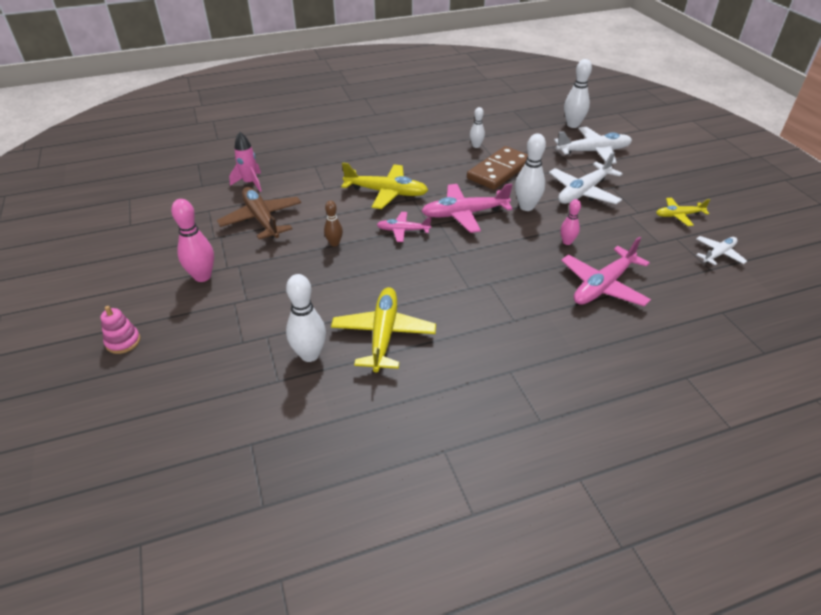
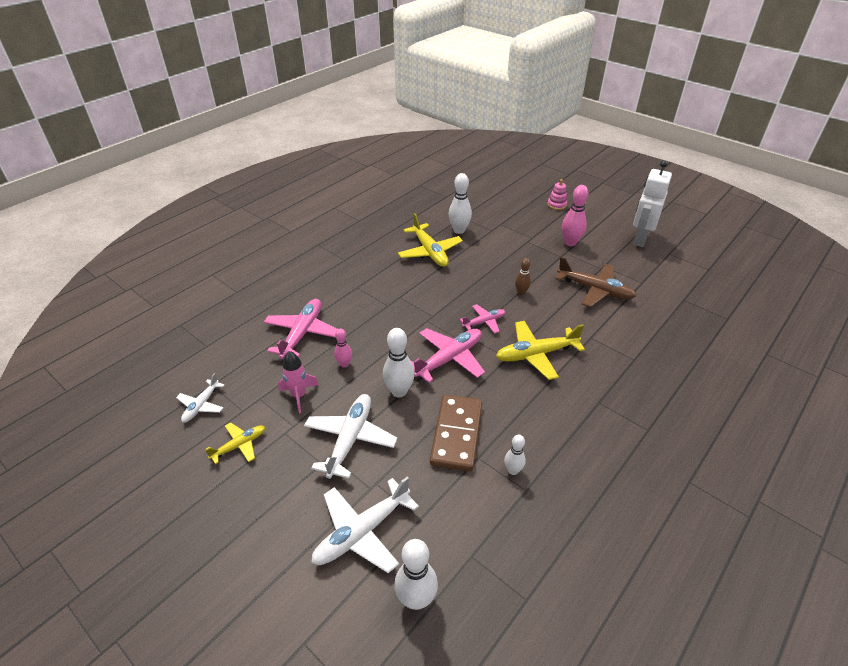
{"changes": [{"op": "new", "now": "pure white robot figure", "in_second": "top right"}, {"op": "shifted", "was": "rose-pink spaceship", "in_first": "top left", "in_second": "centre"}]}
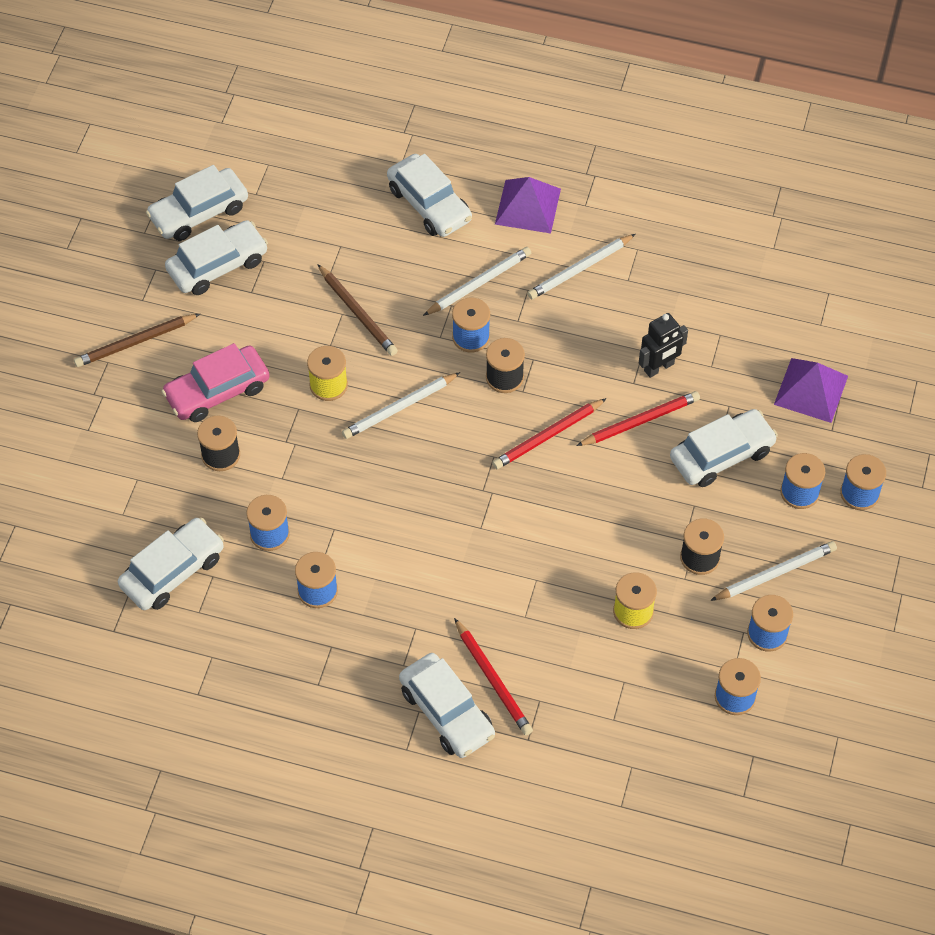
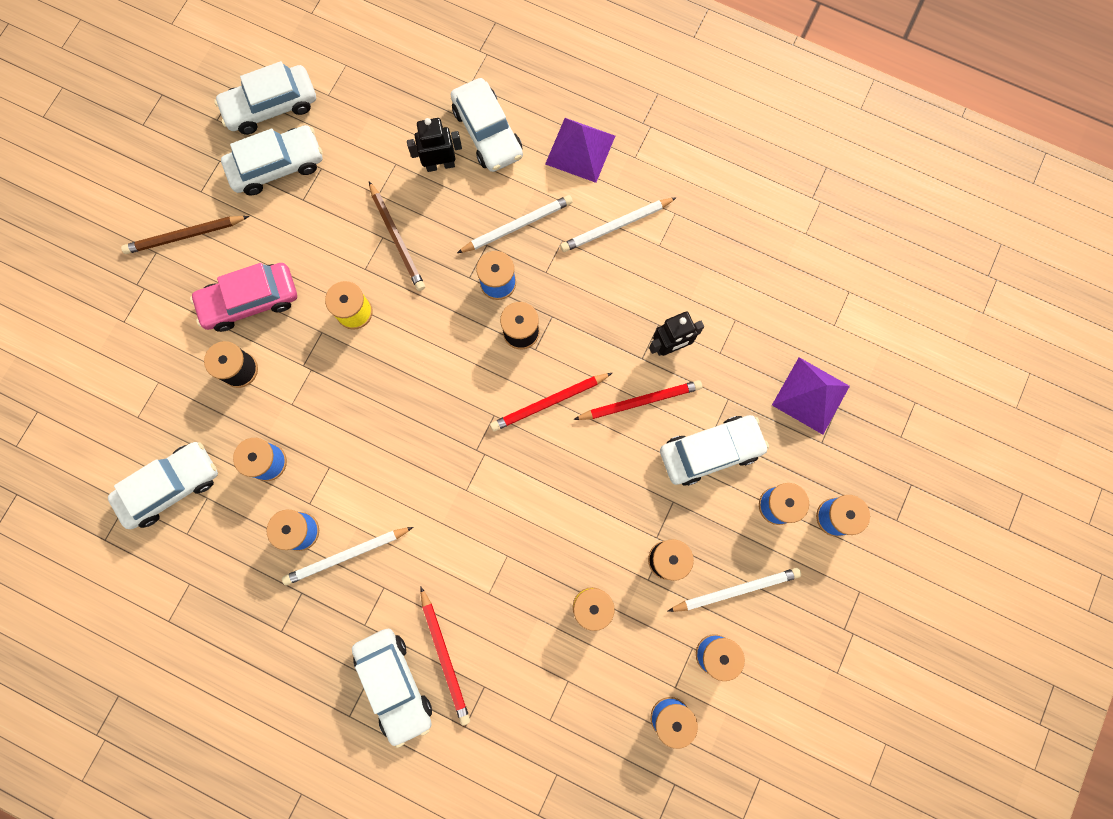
{"changes": [{"op": "new", "now": "jet-black robot figure (no. 1 from left)", "in_second": "top centre"}, {"op": "shifted", "was": "pure white pencil (no. 1 from left)", "in_first": "centre", "in_second": "bottom left"}]}
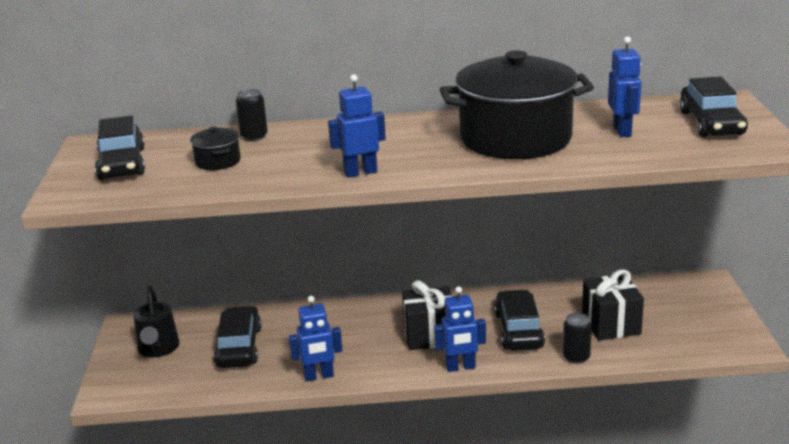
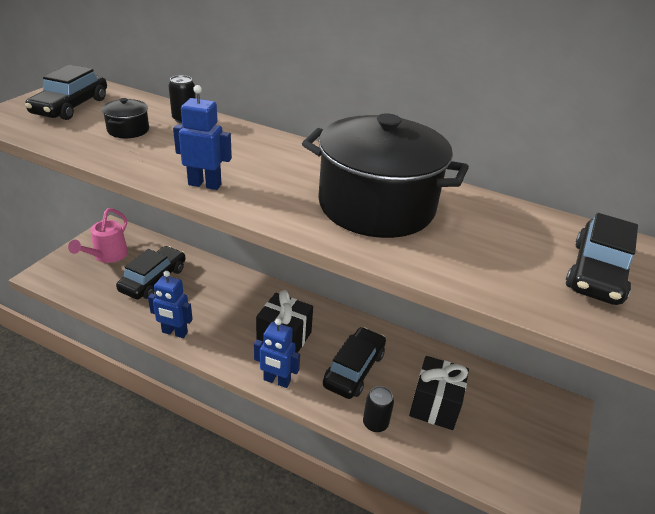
{"changes": [{"op": "gone", "was": "blue robot figure (no. 4 from left)", "in_first": "top right"}, {"op": "repainted", "was": "jet-black watering can", "now": "rose-pink watering can", "in_first": "bottom left", "in_second": "middle left"}]}
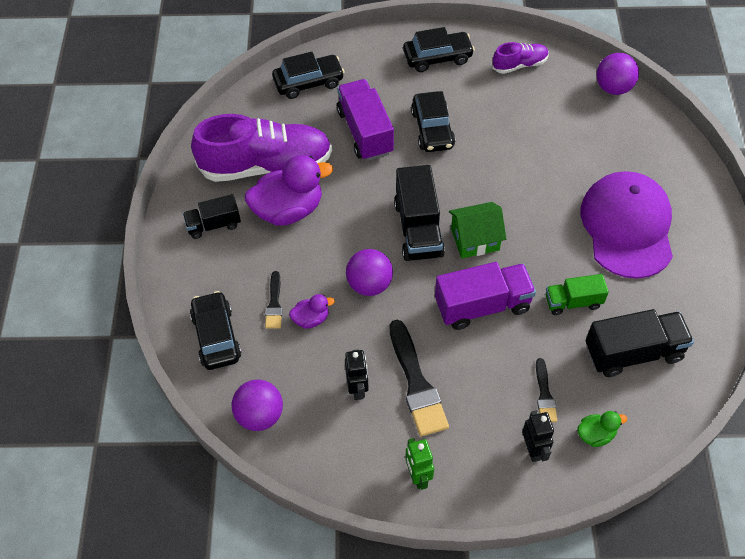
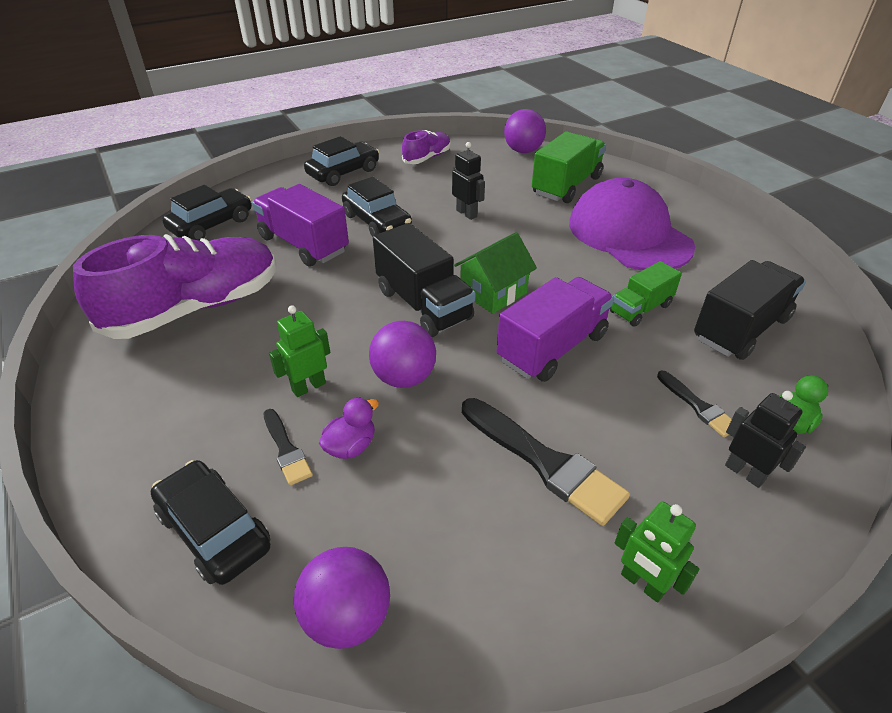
{"changes": [{"op": "gone", "was": "jet-black truck (no. 1 from left)", "in_first": "middle left"}, {"op": "gone", "was": "purple rubber duck (no. 1 from left)", "in_first": "centre"}, {"op": "new", "now": "emerald robot figure (no. 1 from left)", "in_second": "centre"}, {"op": "new", "now": "emerald truck (no. 1 from left)", "in_second": "top centre"}, {"op": "shifted", "was": "jet-black robot figure (no. 1 from left)", "in_first": "bottom centre", "in_second": "top centre"}]}
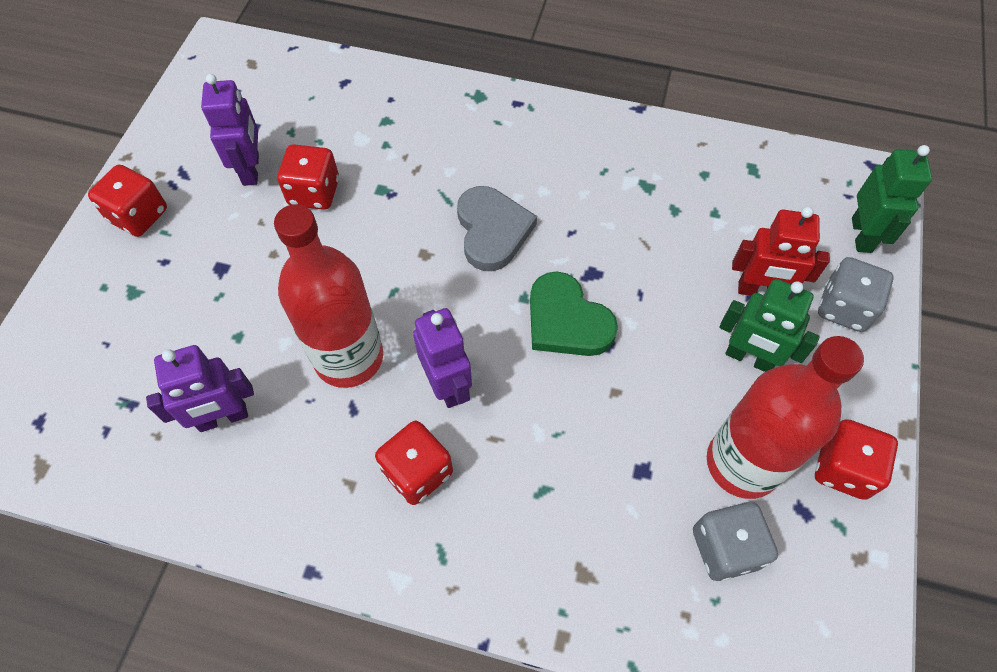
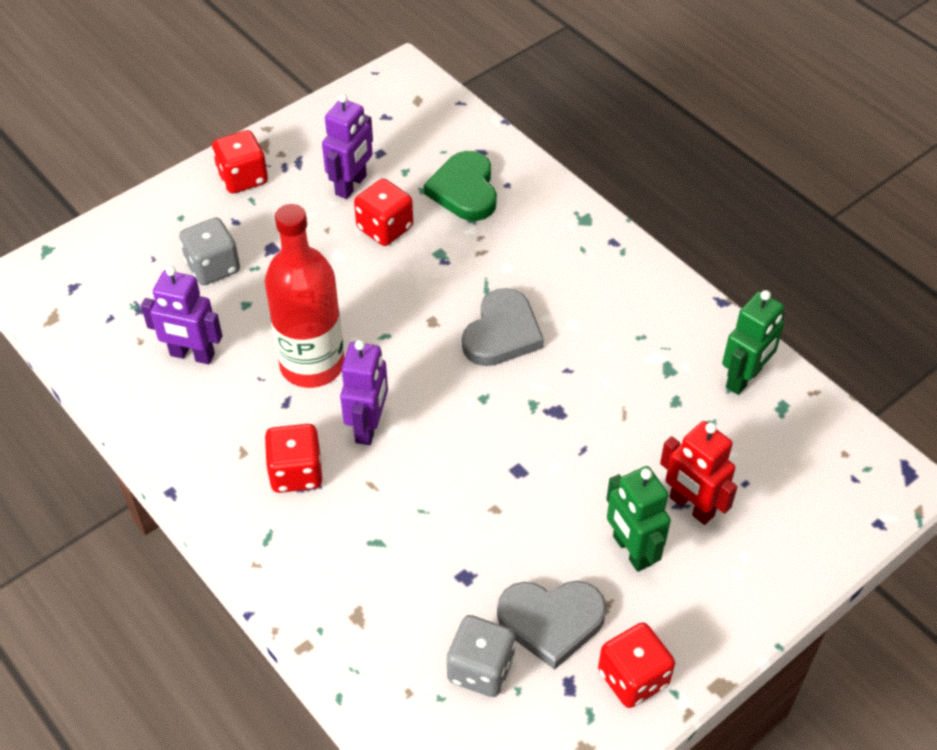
{"changes": [{"op": "shifted", "was": "emerald heart shape", "in_first": "centre", "in_second": "top centre"}, {"op": "shifted", "was": "grey die (no. 2 from left in the first image)", "now": "grey die (no. 1 from left)", "in_first": "middle right", "in_second": "middle left"}, {"op": "shifted", "was": "emerald robot figure (no. 2 from left)", "in_first": "top right", "in_second": "middle right"}, {"op": "swapped", "was": "scarlet flask (no. 2 from left)", "now": "grey heart shape (no. 2 from left)", "in_first": "middle right", "in_second": "bottom centre"}]}
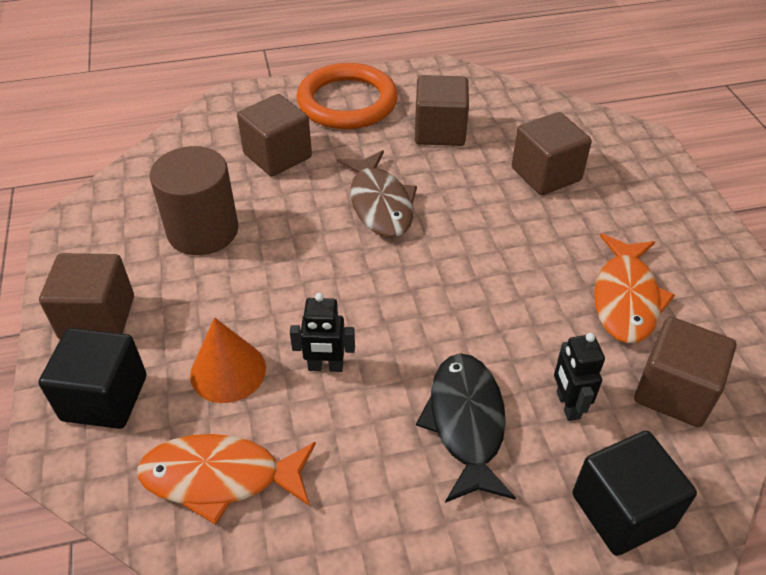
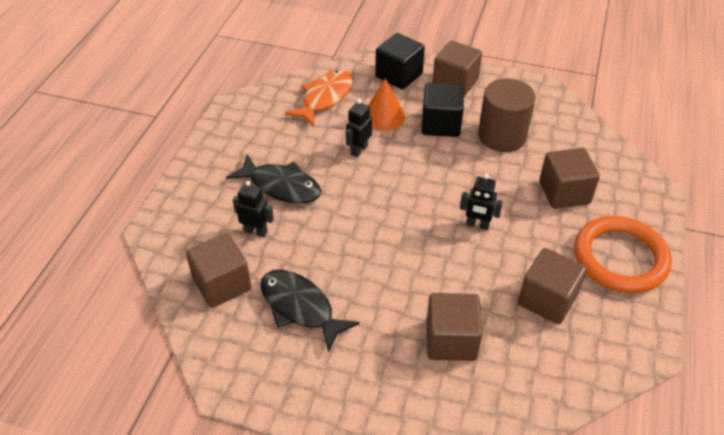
{"changes": [{"op": "shifted", "was": "jet-black cube (no. 2 from left)", "in_first": "bottom right", "in_second": "top centre"}, {"op": "swapped", "was": "dark brown fish", "now": "jet-black robot figure (no. 3 from left)", "in_first": "centre", "in_second": "centre"}, {"op": "repainted", "was": "orange-coloured fish (no. 2 from left)", "now": "jet-black fish (no. 2 from left)", "in_first": "middle right", "in_second": "bottom centre"}]}
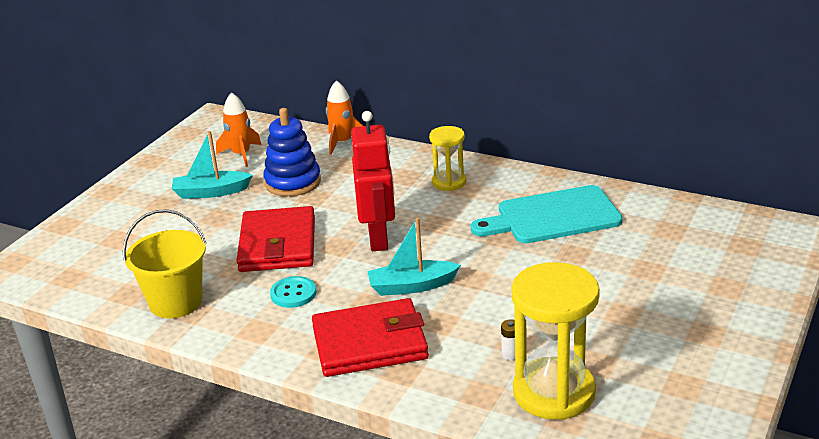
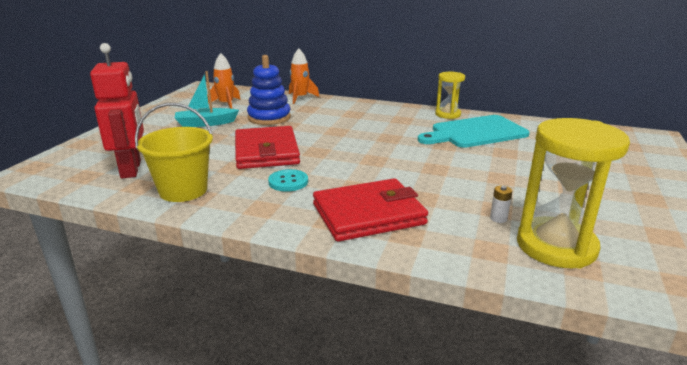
{"changes": [{"op": "gone", "was": "aqua sailboat (no. 2 from left)", "in_first": "centre"}, {"op": "shifted", "was": "scarlet robot figure", "in_first": "centre", "in_second": "top left"}, {"op": "shifted", "was": "yellow sandglass (no. 1 from left)", "in_first": "centre", "in_second": "top centre"}]}
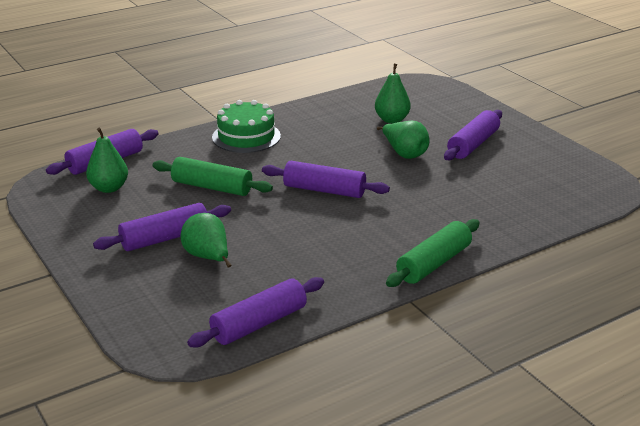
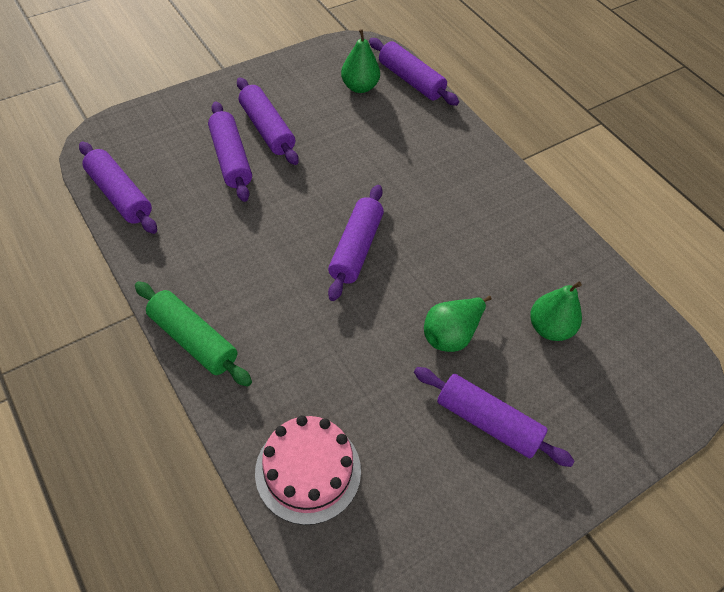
{"changes": [{"op": "gone", "was": "emerald rolling pin (no. 1 from left)", "in_first": "middle left"}, {"op": "gone", "was": "emerald gateau", "in_first": "top centre"}, {"op": "new", "now": "rose-pink gateau", "in_second": "bottom centre"}, {"op": "swapped", "was": "emerald toy pear (no. 2 from left)", "now": "purple rolling pin (no. 2 from left)", "in_first": "middle left", "in_second": "top left"}]}
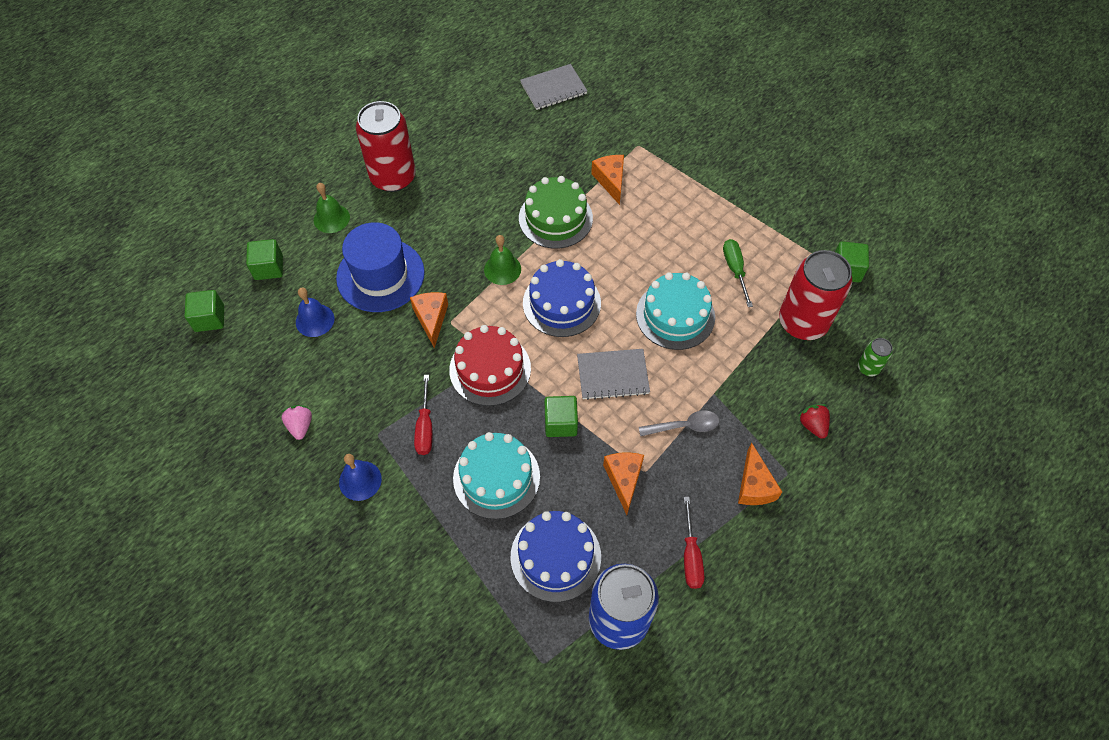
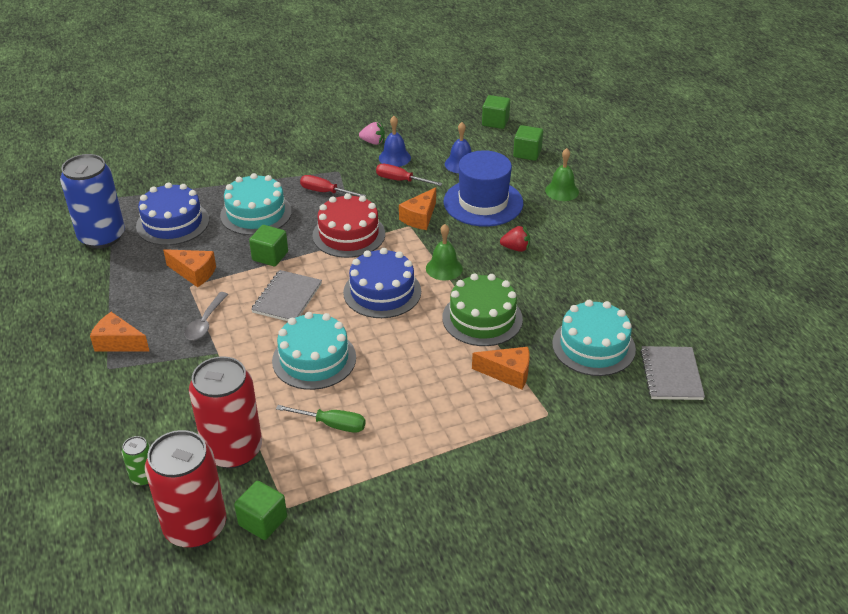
{"changes": [{"op": "new", "now": "aqua gateau (no. 3 from left)", "in_second": "middle right"}, {"op": "shifted", "was": "blue school bell (no. 2 from left in the first image)", "now": "blue school bell (no. 1 from left)", "in_first": "middle left", "in_second": "top centre"}, {"op": "shifted", "was": "scarlet can (no. 1 from left)", "in_first": "top centre", "in_second": "bottom left"}, {"op": "shifted", "was": "scarlet hand screwdriver (no. 2 from left)", "in_first": "bottom centre", "in_second": "top centre"}, {"op": "shifted", "was": "scarlet strawberry", "in_first": "middle right", "in_second": "centre"}, {"op": "rotated", "was": "orange-coloured cheese (no. 1 from left in the first image)", "in_first": "centre", "in_second": "centre", "clockwise": 105}]}
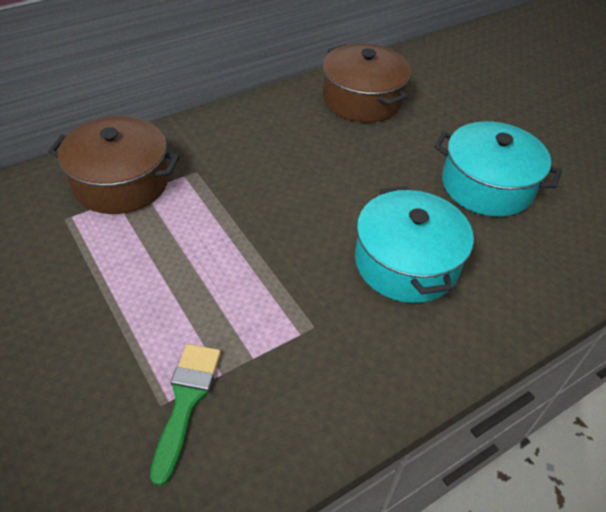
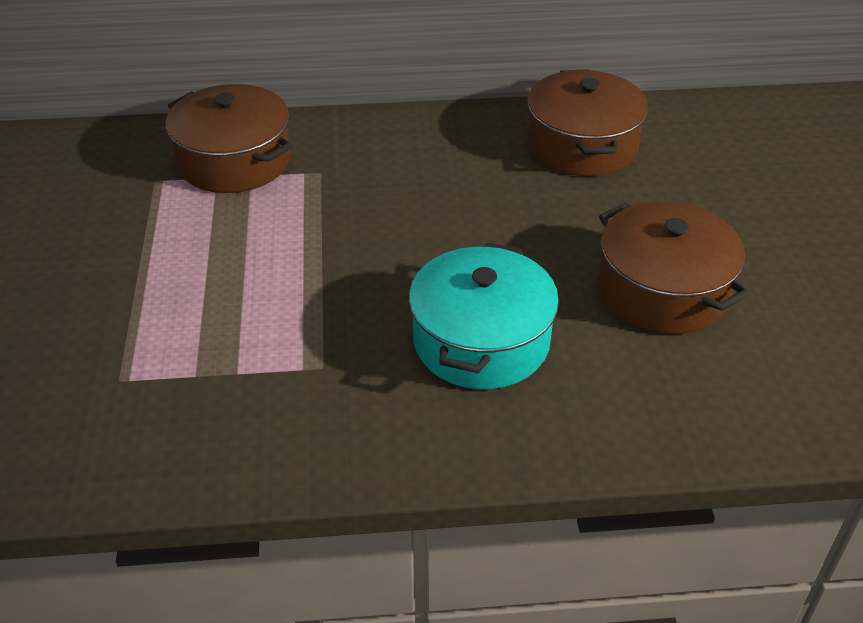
{"changes": [{"op": "gone", "was": "emerald paintbrush", "in_first": "bottom left"}, {"op": "repainted", "was": "aqua pot (no. 2 from left)", "now": "dark brown pot (no. 3 from left)", "in_first": "top right", "in_second": "middle right"}]}
